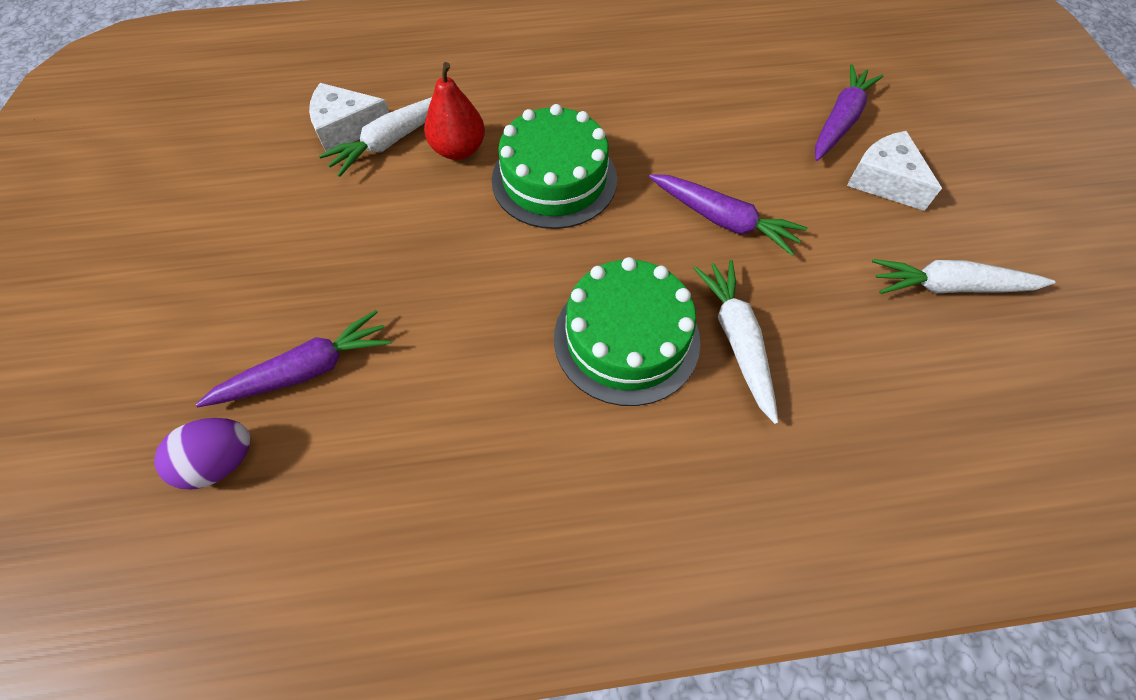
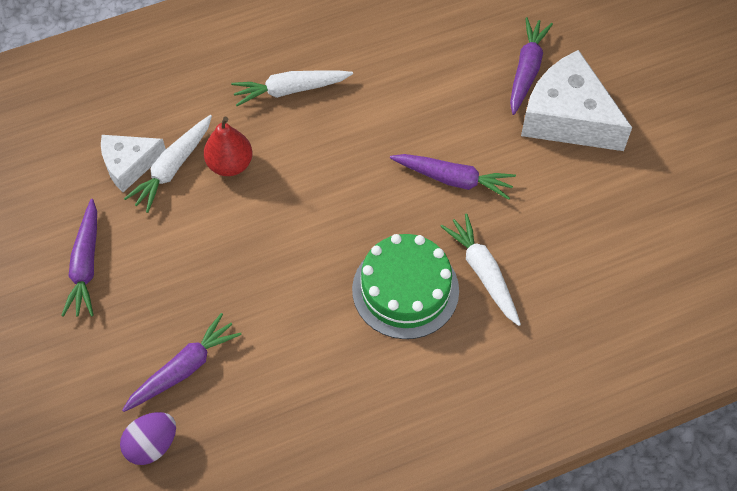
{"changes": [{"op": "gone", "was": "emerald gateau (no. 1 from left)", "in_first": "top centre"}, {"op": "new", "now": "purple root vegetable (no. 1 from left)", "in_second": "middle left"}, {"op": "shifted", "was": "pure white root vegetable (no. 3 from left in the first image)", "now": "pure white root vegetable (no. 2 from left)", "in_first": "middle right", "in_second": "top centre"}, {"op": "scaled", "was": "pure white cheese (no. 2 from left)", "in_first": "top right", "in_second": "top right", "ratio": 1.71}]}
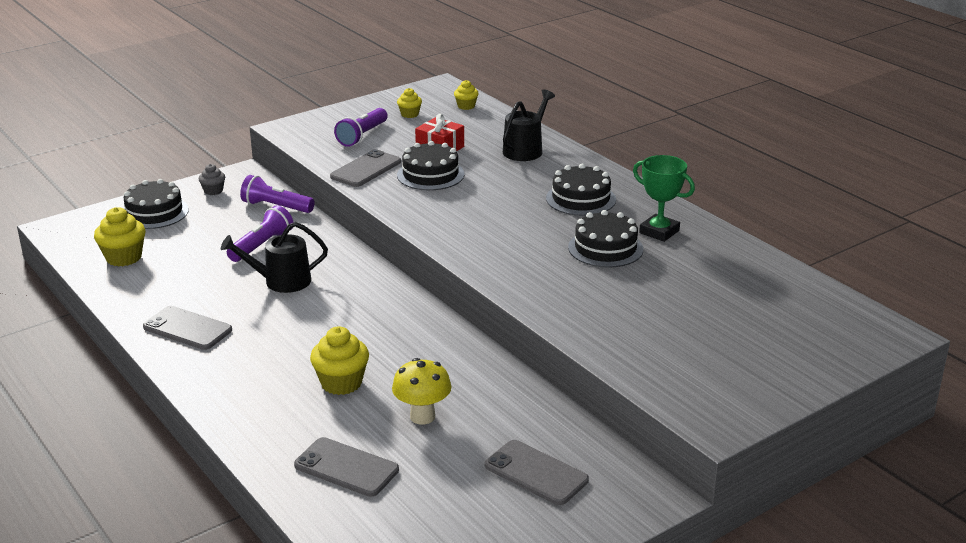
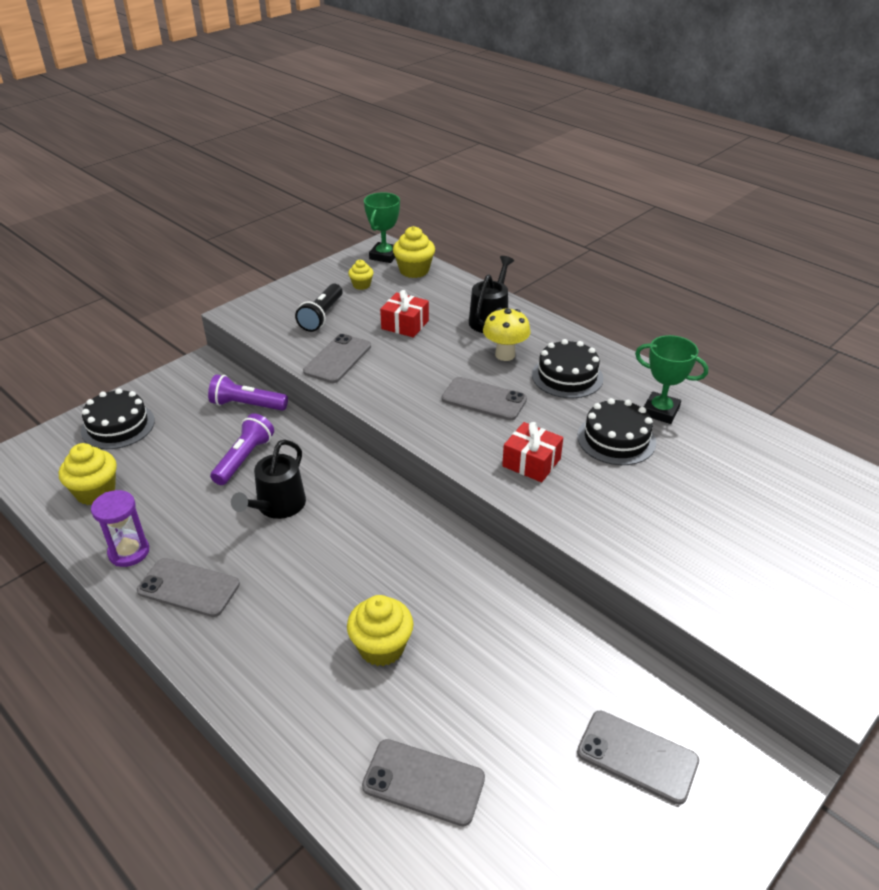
{"changes": [{"op": "gone", "was": "grey cupcake", "in_first": "top left"}, {"op": "gone", "was": "jet-black gateau (no. 2 from left)", "in_first": "top centre"}, {"op": "new", "now": "purple sandglass", "in_second": "middle left"}, {"op": "new", "now": "emerald award cup (no. 1 from left)", "in_second": "top centre"}, {"op": "new", "now": "grey phone (no. 4 from left)", "in_second": "centre"}, {"op": "new", "now": "scarlet wrapped gift (no. 2 from left)", "in_second": "centre"}, {"op": "shifted", "was": "yellow mushroom", "in_first": "bottom centre", "in_second": "centre"}, {"op": "repainted", "was": "purple pocket torch (no. 3 from left)", "now": "jet-black pocket torch", "in_first": "top centre", "in_second": "centre"}, {"op": "rotated", "was": "jet-black watering can (no. 1 from left)", "in_first": "middle left", "in_second": "middle left", "clockwise": -45}, {"op": "scaled", "was": "yellow cupcake (no. 4 from left)", "in_first": "top centre", "in_second": "top centre", "ratio": 1.72}]}
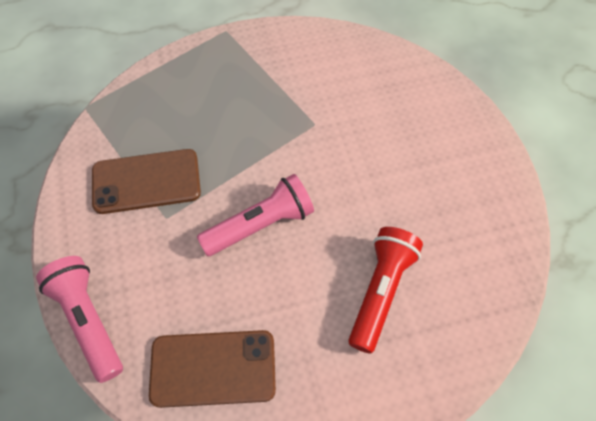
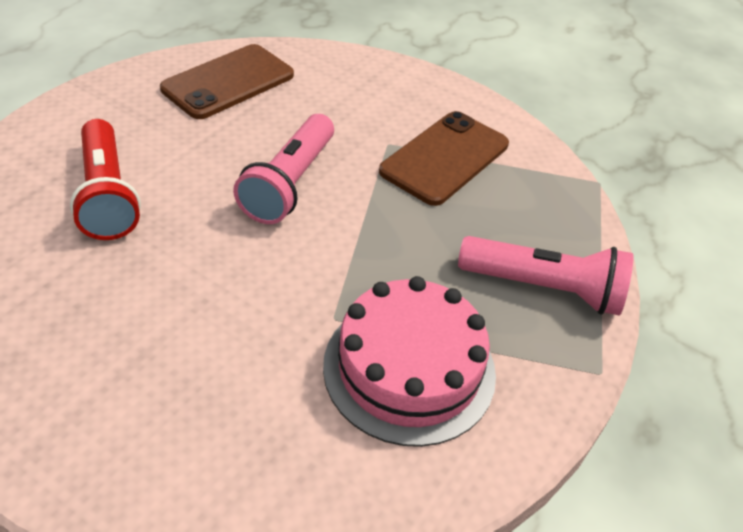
{"changes": [{"op": "new", "now": "rose-pink gateau", "in_second": "bottom centre"}, {"op": "shifted", "was": "rose-pink pocket torch (no. 1 from left in the first image)", "now": "rose-pink pocket torch (no. 2 from left)", "in_first": "bottom left", "in_second": "middle right"}]}
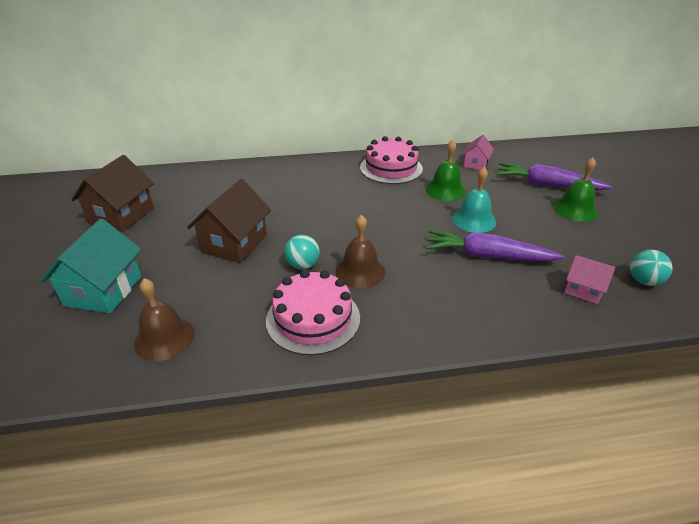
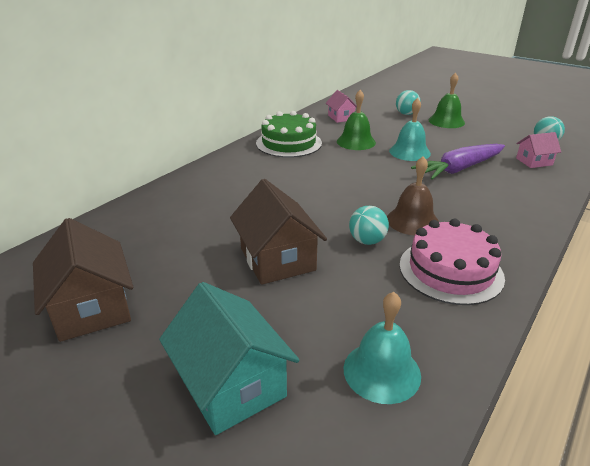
{"changes": [{"op": "swapped", "was": "purple root vegetable (no. 2 from left)", "now": "aqua ball (no. 2 from left)", "in_first": "middle right", "in_second": "top right"}, {"op": "repainted", "was": "dark brown school bell (no. 1 from left)", "now": "aqua school bell (no. 1 from left)", "in_first": "middle left", "in_second": "bottom centre"}, {"op": "repainted", "was": "rose-pink gateau (no. 2 from left)", "now": "emerald gateau", "in_first": "top centre", "in_second": "top centre"}]}
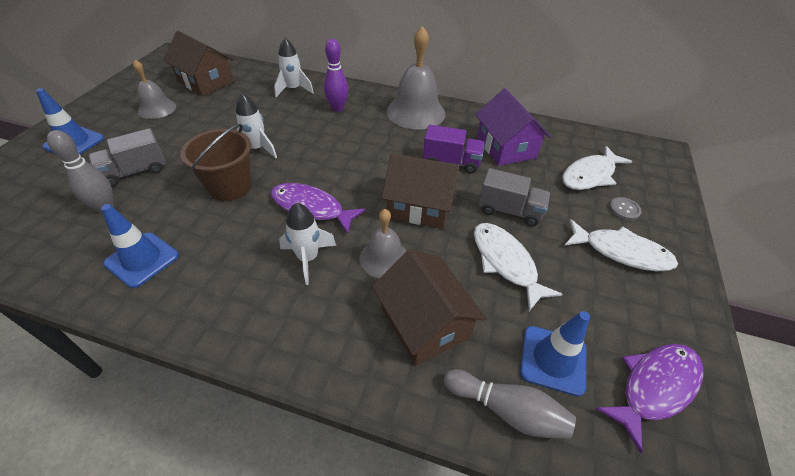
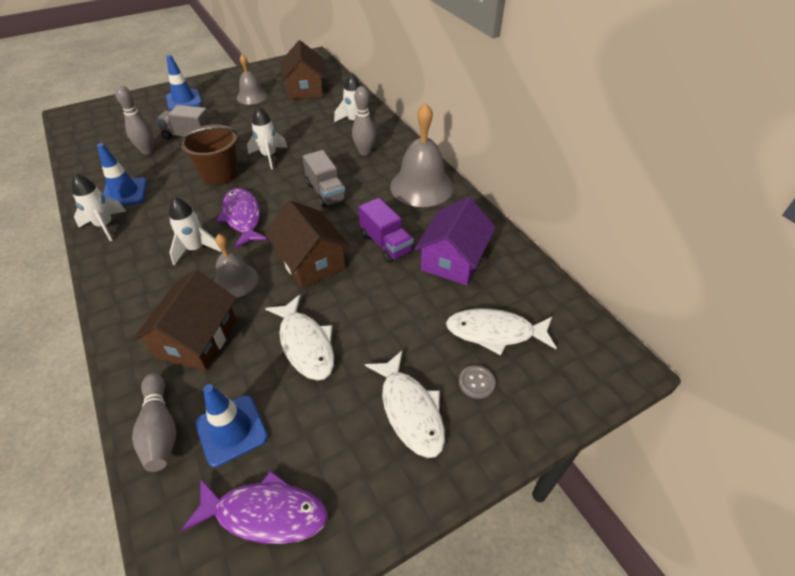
{"changes": [{"op": "new", "now": "pure white spaceship (no. 1 from left)", "in_second": "middle left"}, {"op": "shifted", "was": "grey truck (no. 2 from left)", "in_first": "centre", "in_second": "top centre"}, {"op": "repainted", "was": "purple tenpin", "now": "grey tenpin (no. 3 from left)", "in_first": "top centre", "in_second": "top centre"}, {"op": "rotated", "was": "pure white fish (no. 1 from left)", "in_first": "centre", "in_second": "centre", "clockwise": 135}]}
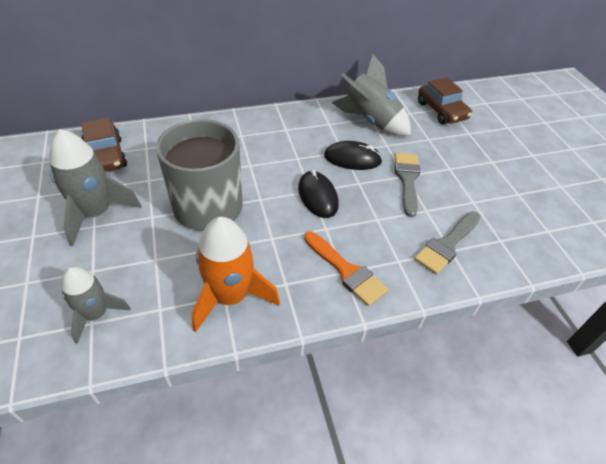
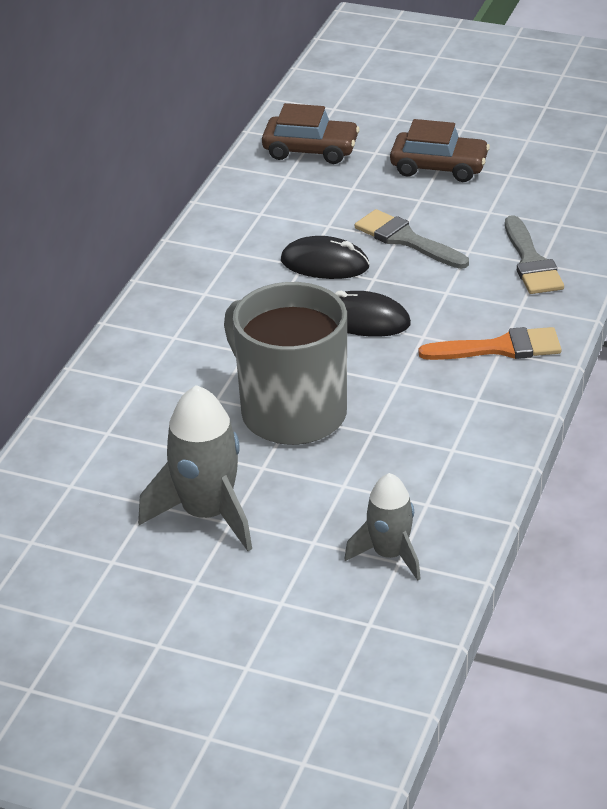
{"changes": [{"op": "gone", "was": "orange-coloured spaceship", "in_first": "centre"}, {"op": "gone", "was": "grey spaceship (no. 3 from left)", "in_first": "top centre"}, {"op": "shifted", "was": "dark brown toy car (no. 1 from left in the first image)", "now": "dark brown toy car (no. 2 from left)", "in_first": "top left", "in_second": "top right"}, {"op": "rotated", "was": "jet-black mouse (no. 2 from left in the first image)", "in_first": "centre", "in_second": "top centre", "clockwise": 60}]}
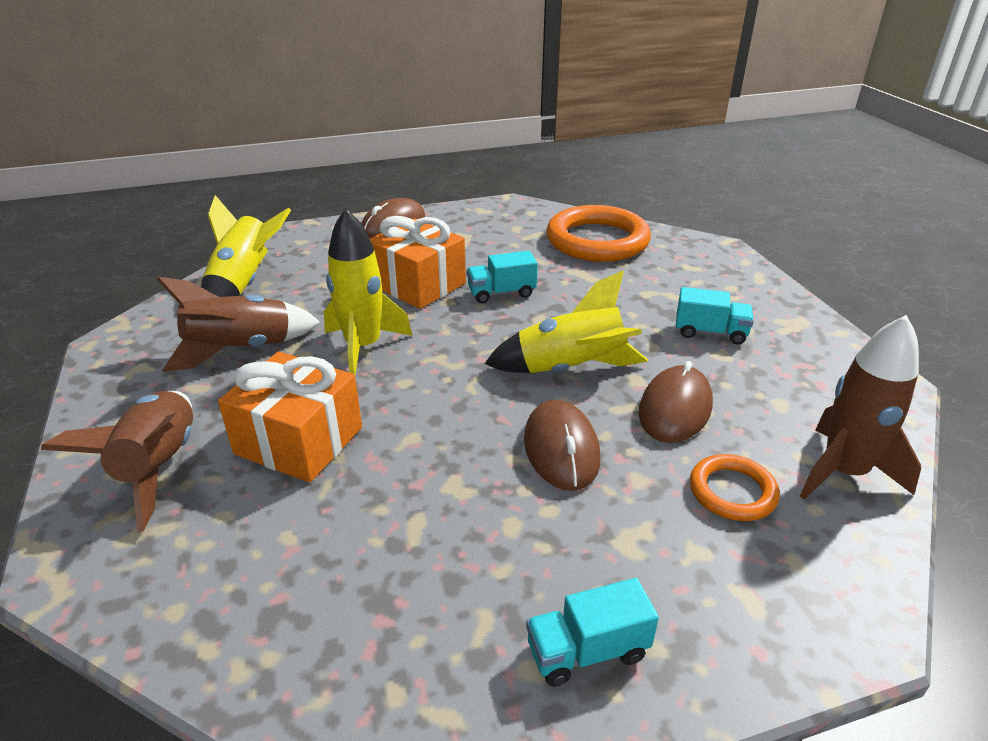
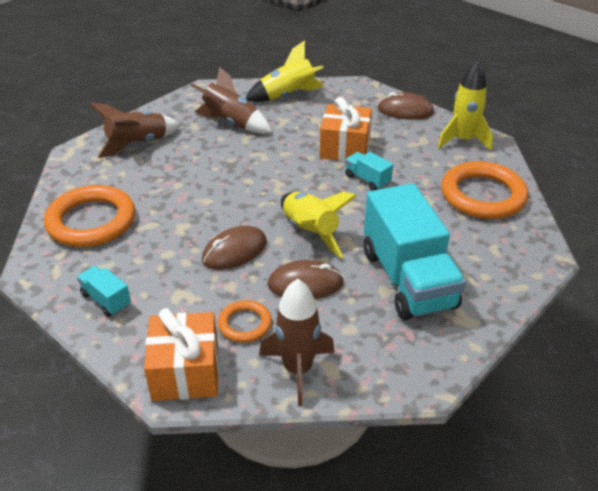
{"changes": [{"op": "new", "now": "orange-coloured torus (no. 1 from left)", "in_second": "middle left"}, {"op": "shifted", "was": "orange-coloured wrapped gift (no. 1 from left)", "in_first": "middle left", "in_second": "bottom left"}, {"op": "shifted", "was": "yellow spaceship (no. 2 from left in the first image)", "now": "yellow spaceship (no. 3 from left)", "in_first": "centre", "in_second": "top right"}, {"op": "scaled", "was": "aqua truck (no. 3 from left)", "in_first": "middle right", "in_second": "middle right", "ratio": 2.3}]}
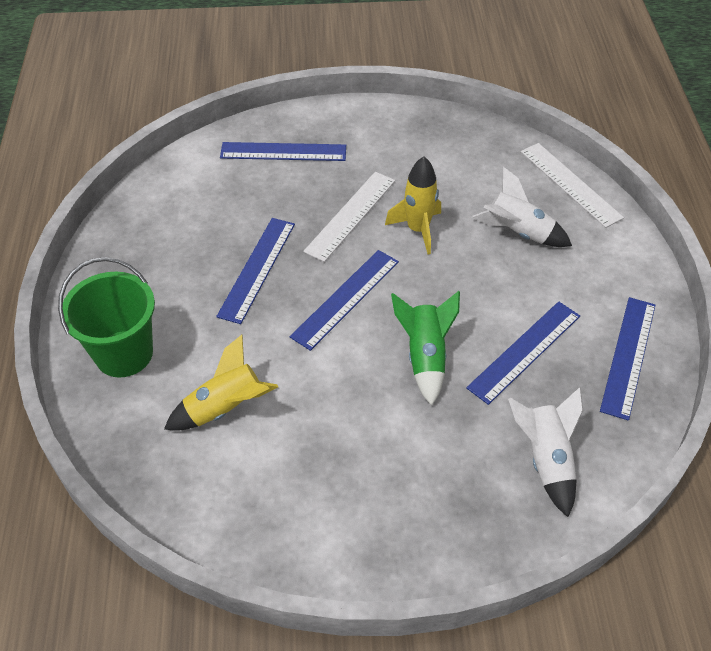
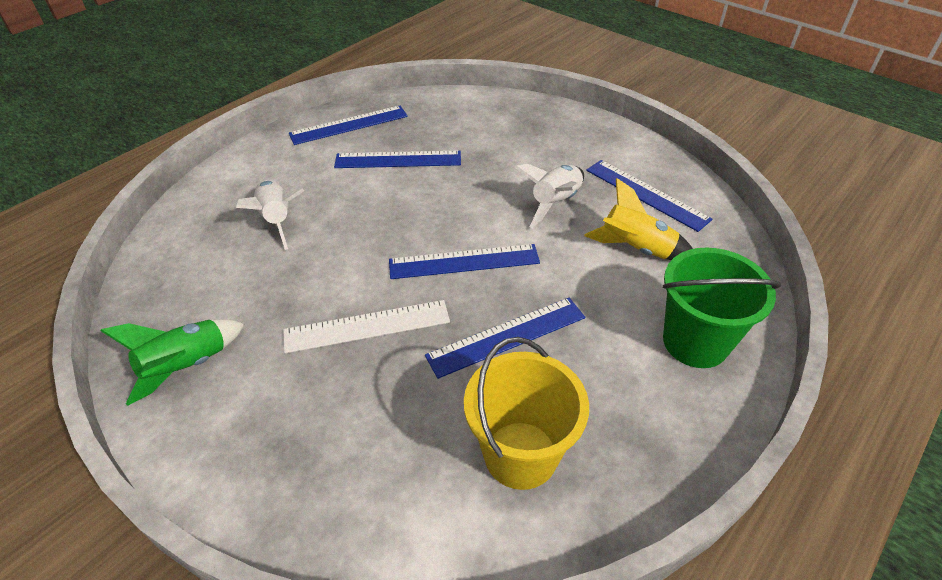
{"changes": [{"op": "gone", "was": "yellow spaceship (no. 2 from left)", "in_first": "top centre"}, {"op": "gone", "was": "pure white straightedge (no. 2 from left)", "in_first": "top right"}, {"op": "new", "now": "yellow bucket", "in_second": "bottom centre"}, {"op": "shifted", "was": "blue straightedge (no. 2 from left in the first image)", "now": "blue straightedge (no. 5 from left)", "in_first": "top centre", "in_second": "middle right"}, {"op": "shifted", "was": "emerald spaceship", "in_first": "centre", "in_second": "middle left"}, {"op": "shifted", "was": "pure white spaceship (no. 2 from left)", "in_first": "bottom right", "in_second": "centre"}]}
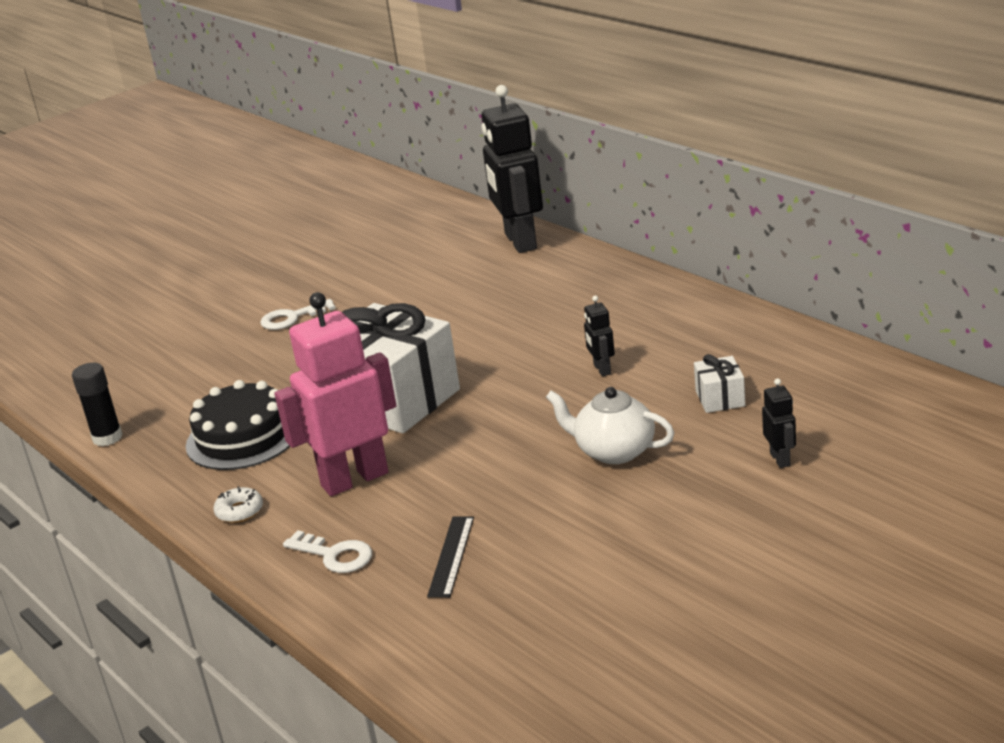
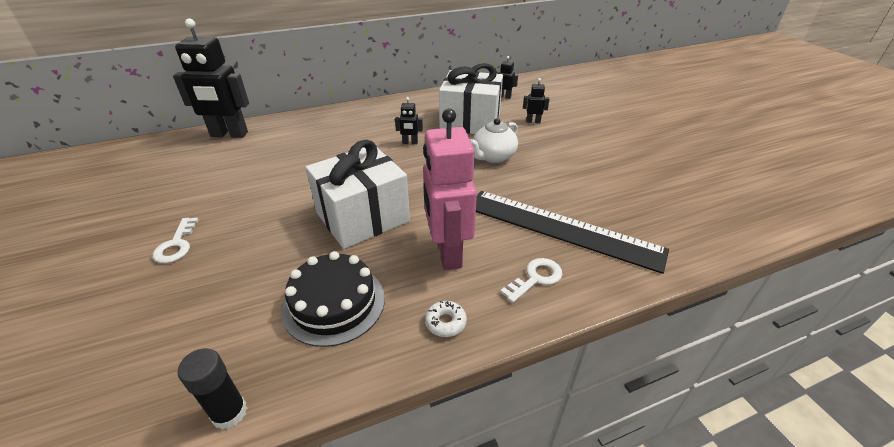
{"changes": [{"op": "new", "now": "jet-black robot figure (no. 3 from left)", "in_second": "top centre"}, {"op": "scaled", "was": "jet-black straightedge", "in_first": "bottom centre", "in_second": "centre", "ratio": 2.42}, {"op": "scaled", "was": "pure white wrapped gift (no. 2 from left)", "in_first": "middle right", "in_second": "top centre", "ratio": 2.38}]}
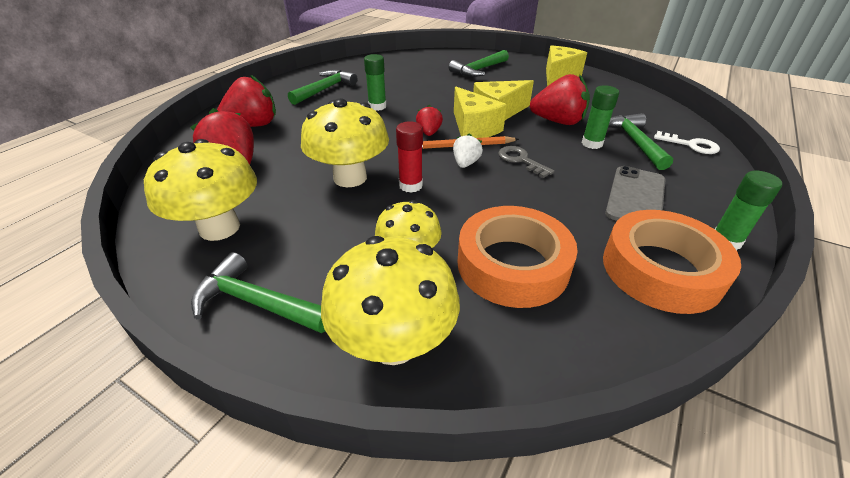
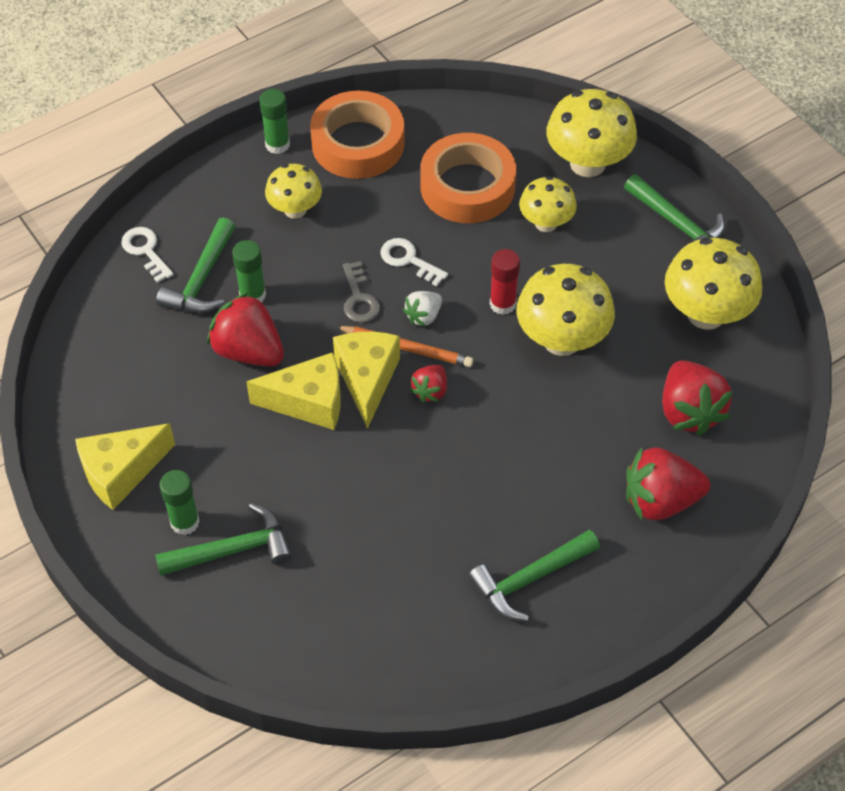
{"changes": [{"op": "new", "now": "pure white door key (no. 2 from left)", "in_second": "top centre"}, {"op": "shifted", "was": "emerald glue stick (no. 1 from left)", "in_first": "top centre", "in_second": "middle left"}, {"op": "swapped", "was": "grey phone", "now": "yellow mushroom (no. 1 from left)", "in_first": "middle right", "in_second": "top centre"}]}
